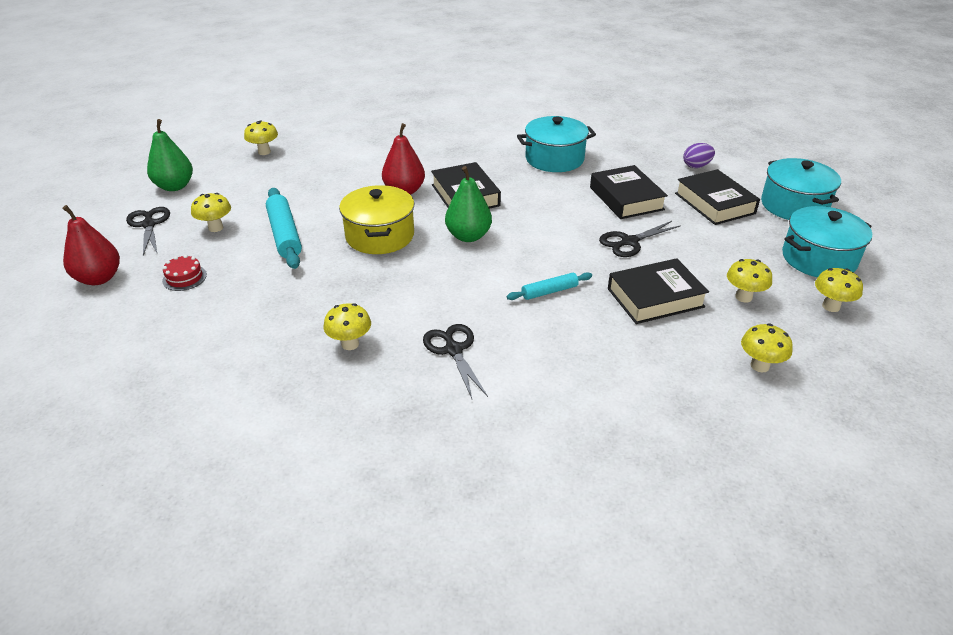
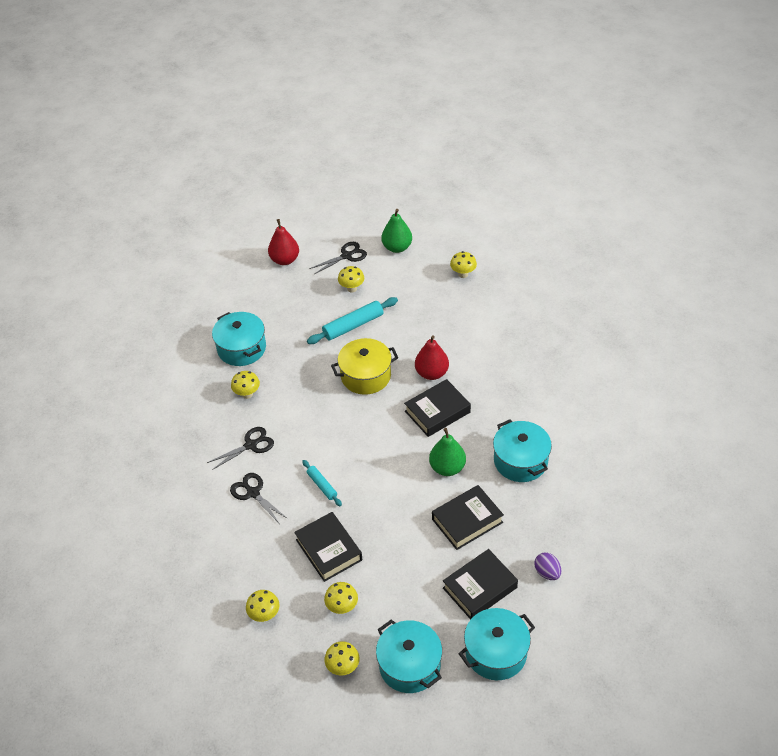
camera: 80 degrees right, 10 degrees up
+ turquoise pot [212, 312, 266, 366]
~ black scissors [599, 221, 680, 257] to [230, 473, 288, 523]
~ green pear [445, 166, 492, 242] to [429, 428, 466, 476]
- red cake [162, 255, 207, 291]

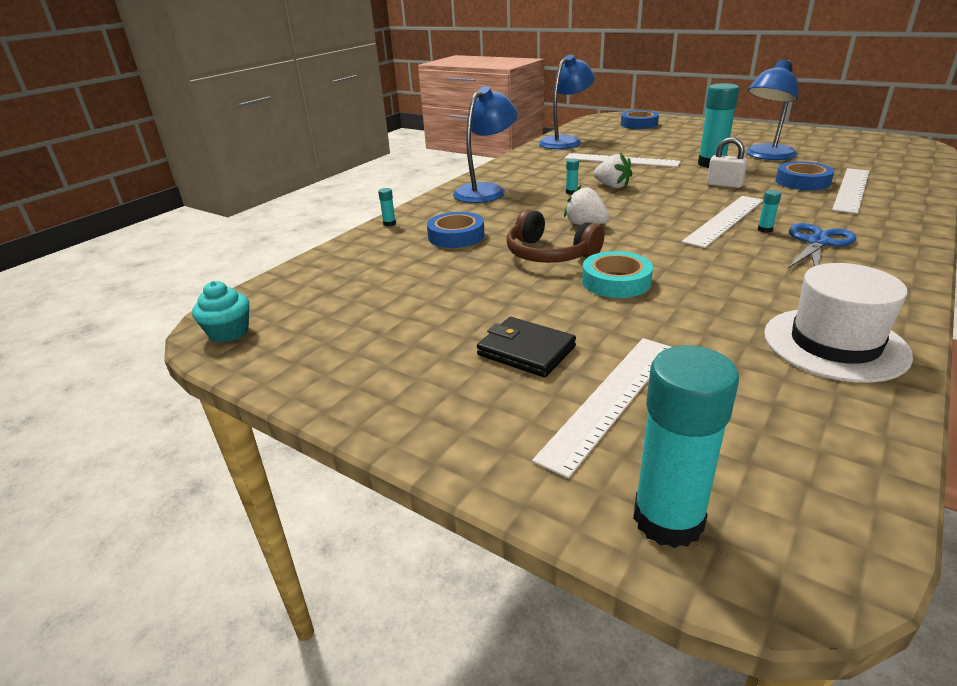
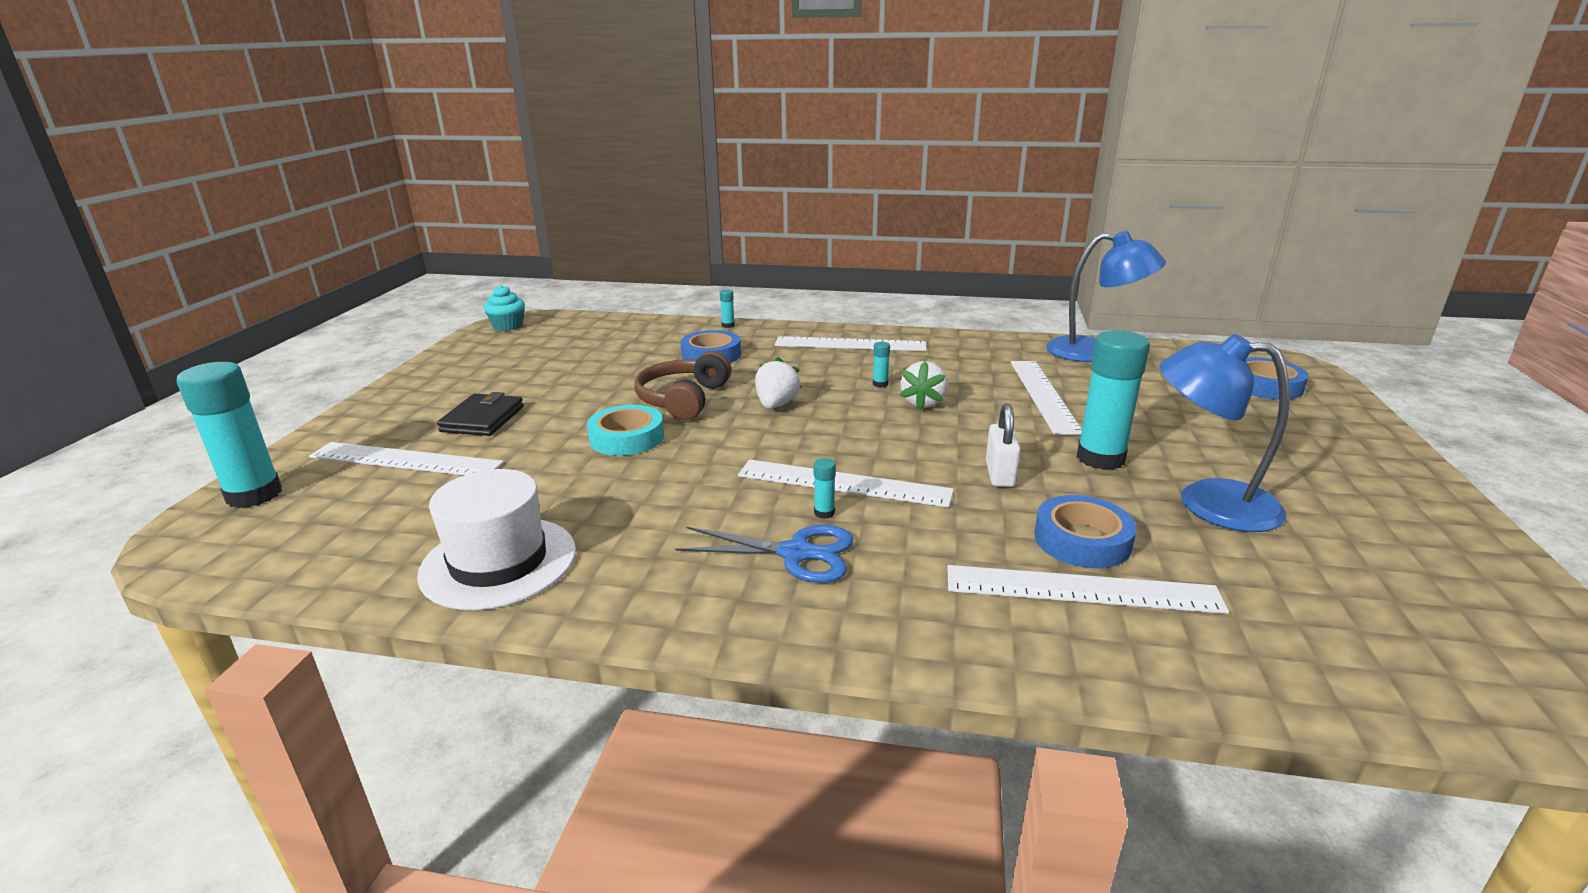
camera: 65 degrees right, 5 degrees down
~ blue lamp [453, 86, 518, 203] to white ruler [775, 336, 926, 351]

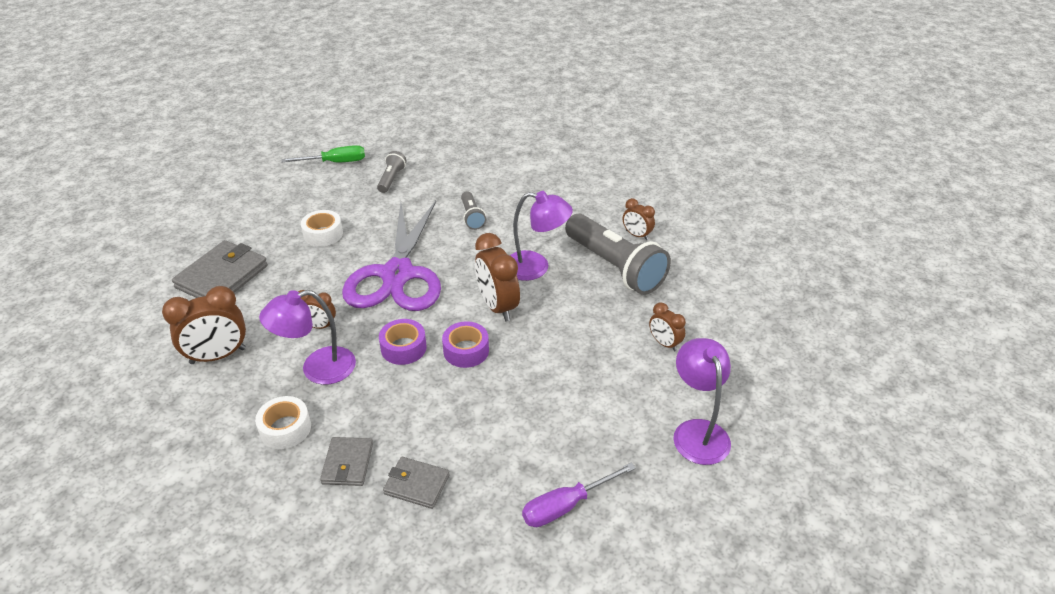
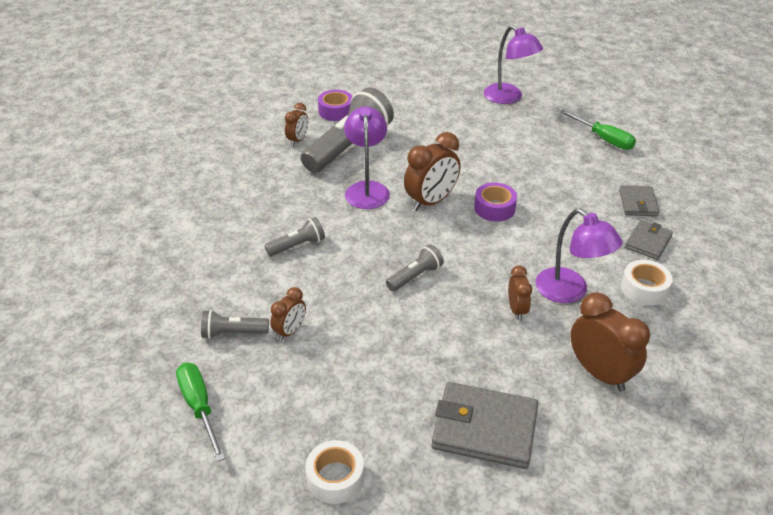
camera: 105 degrees left, 0 degrees up
~ brown clock [649, 302, 686, 351] to [270, 287, 306, 341]
~ white tape [301, 210, 343, 247] to [306, 440, 364, 504]
~ purple tape [379, 319, 427, 365] to [318, 90, 353, 121]
~ purple scissors [342, 201, 441, 311] to grey flashlight [386, 244, 444, 291]
~ purple lamp [673, 338, 731, 465] = [484, 25, 543, 104] 105 degrees counterclockwise
~ purple screwdriver [522, 462, 636, 527] to green screwdriver [560, 110, 636, 150]
~ grey wallet [320, 437, 373, 486] = [625, 220, 673, 260] 45 degrees counterclockwise

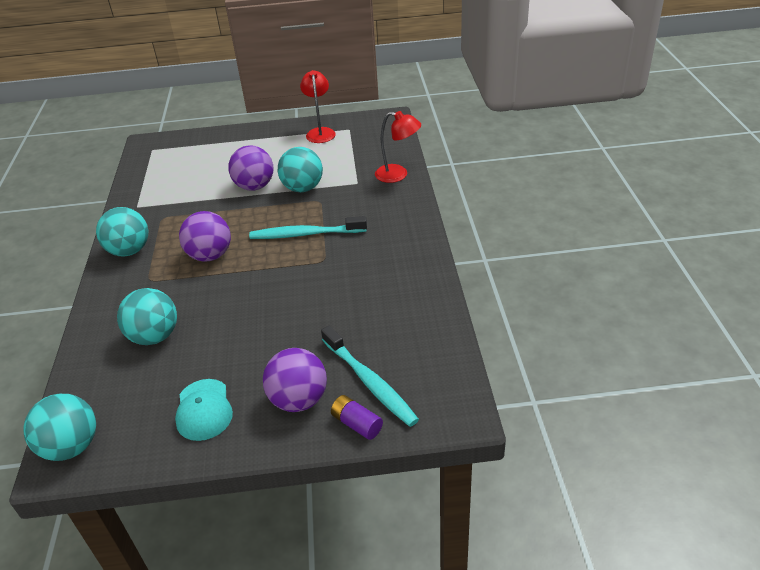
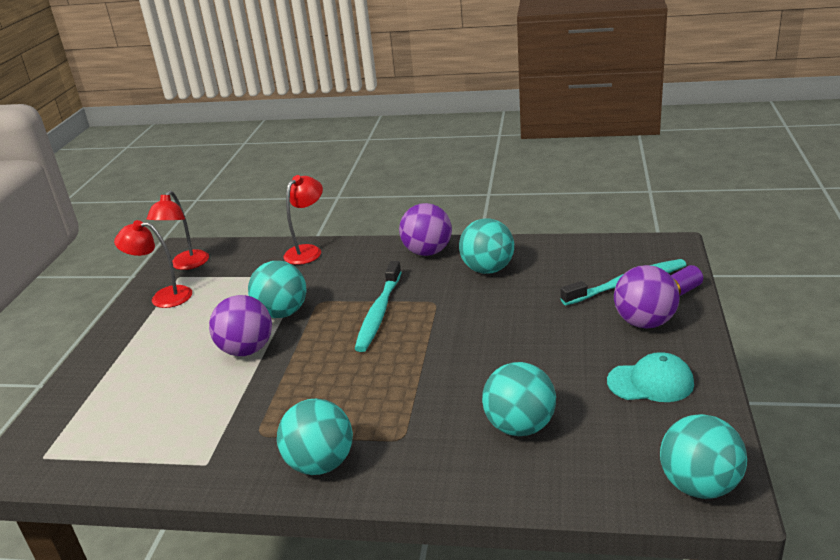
camera: 75 degrees left, 10 degrees down
+ red lamp [147, 191, 209, 270]
~ purple ball [179, 211, 231, 261] to [399, 203, 452, 256]
+ turquoise ball [459, 218, 514, 274]

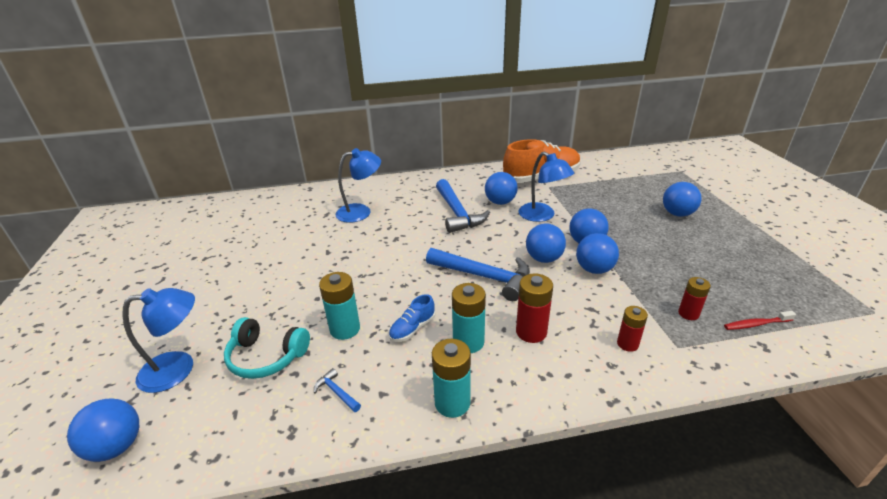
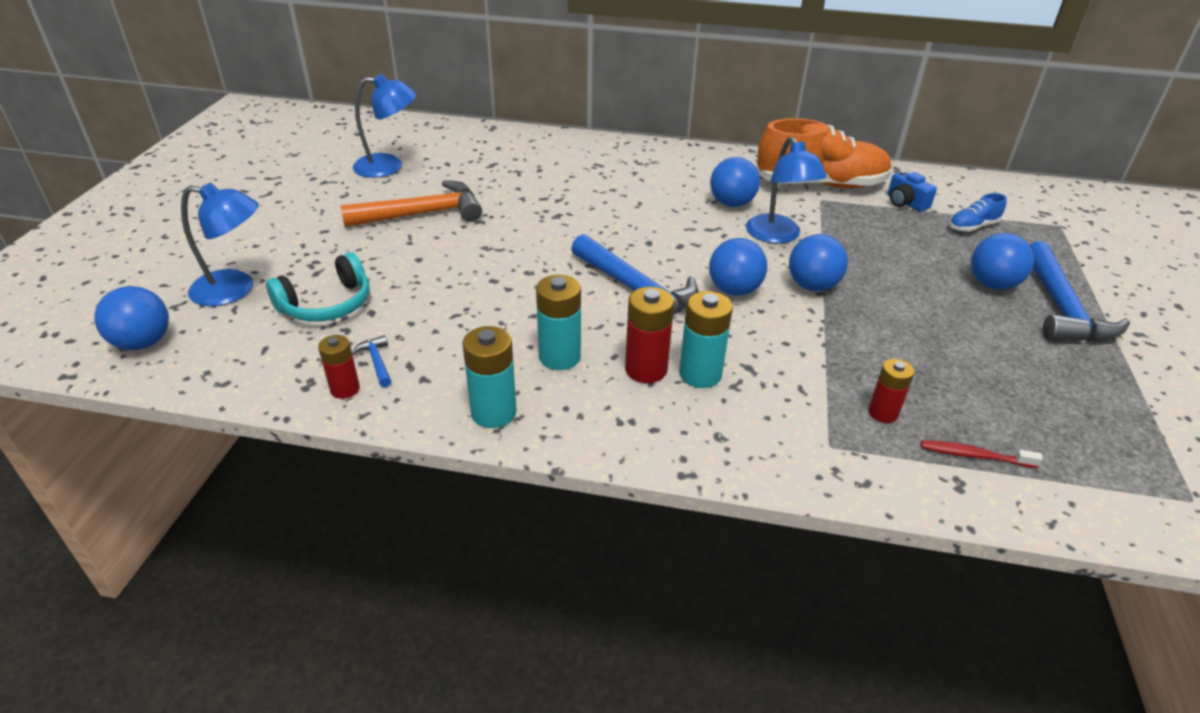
camera: 20 degrees right, 5 degrees up
~ turquoise headphones [224, 317, 310, 379] = [266, 252, 370, 322] 75 degrees counterclockwise
~ red battery [617, 306, 648, 352] to [318, 335, 360, 399]
+ orange hammer [340, 180, 482, 227]
~ blue lamp [335, 148, 381, 223] to [353, 74, 416, 178]
~ turquoise battery [319, 272, 360, 340] to [679, 291, 733, 388]
+ blue camera [888, 170, 937, 212]
~ blue shoe [389, 294, 435, 342] to [949, 193, 1007, 232]
~ blue hammer [436, 179, 490, 233] to [1029, 241, 1130, 342]
- blue ball [576, 233, 619, 274]

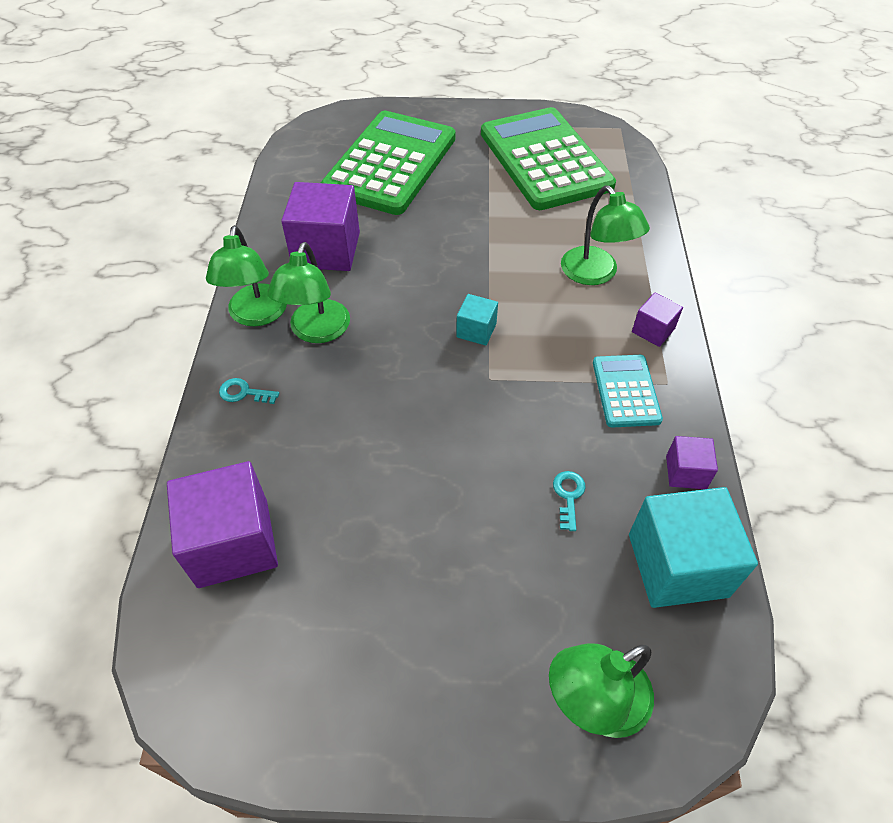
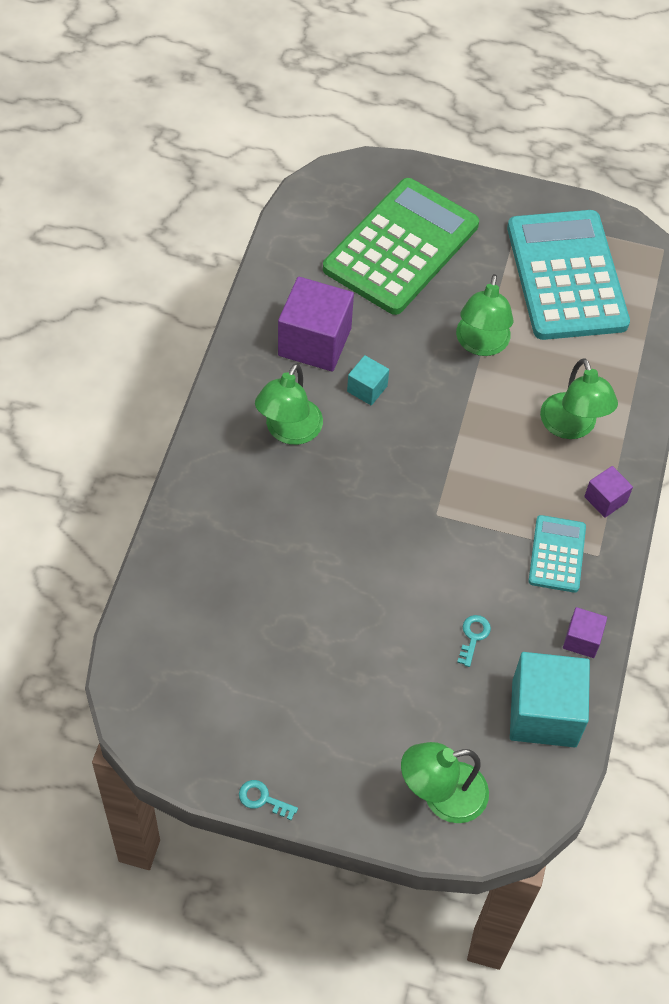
camera: 10 degrees right, 5 degrees up
~ turquoise key [219, 378, 279, 404] to [239, 780, 298, 820]
~ turquoise cube [456, 294, 498, 346] to [347, 355, 389, 405]
~ green lamp [206, 225, 287, 326] to [456, 274, 514, 356]
~ green calculator [481, 107, 616, 210] to turquoise calculator [507, 210, 630, 340]
- purple cube [167, 461, 278, 588]

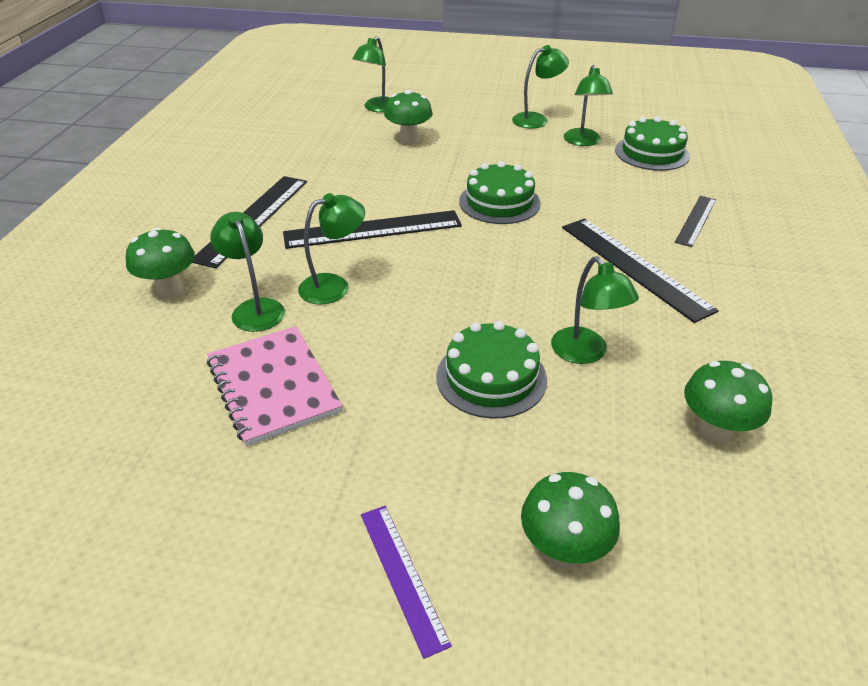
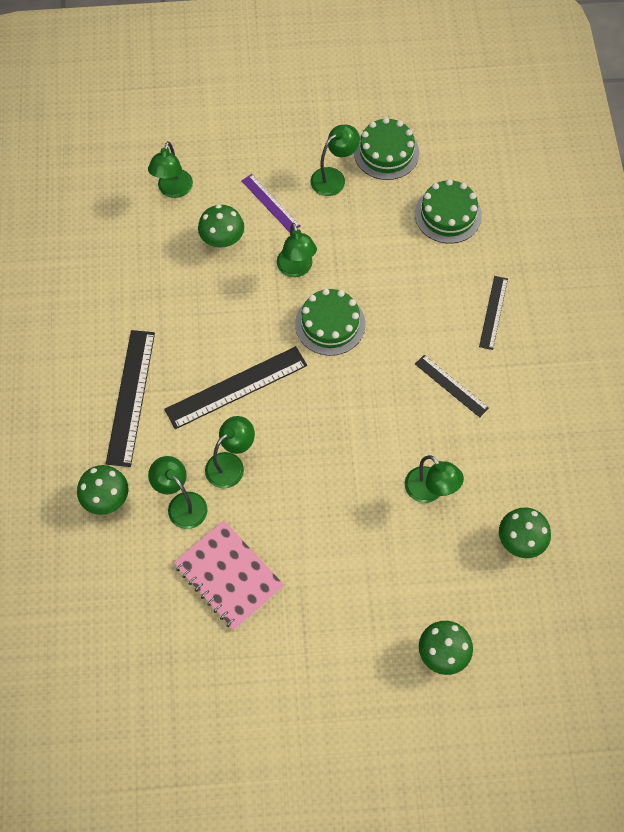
camera: 15 degrees left, 25 degrees up
~ purple ruler [361, 506, 452, 659] to [241, 174, 301, 232]
~ green lamp [564, 65, 613, 146] to [277, 223, 317, 277]
~ green cake [436, 321, 547, 419] to [354, 117, 419, 180]
~ black ruler [562, 218, 719, 323] = [415, 355, 489, 418] x0.58

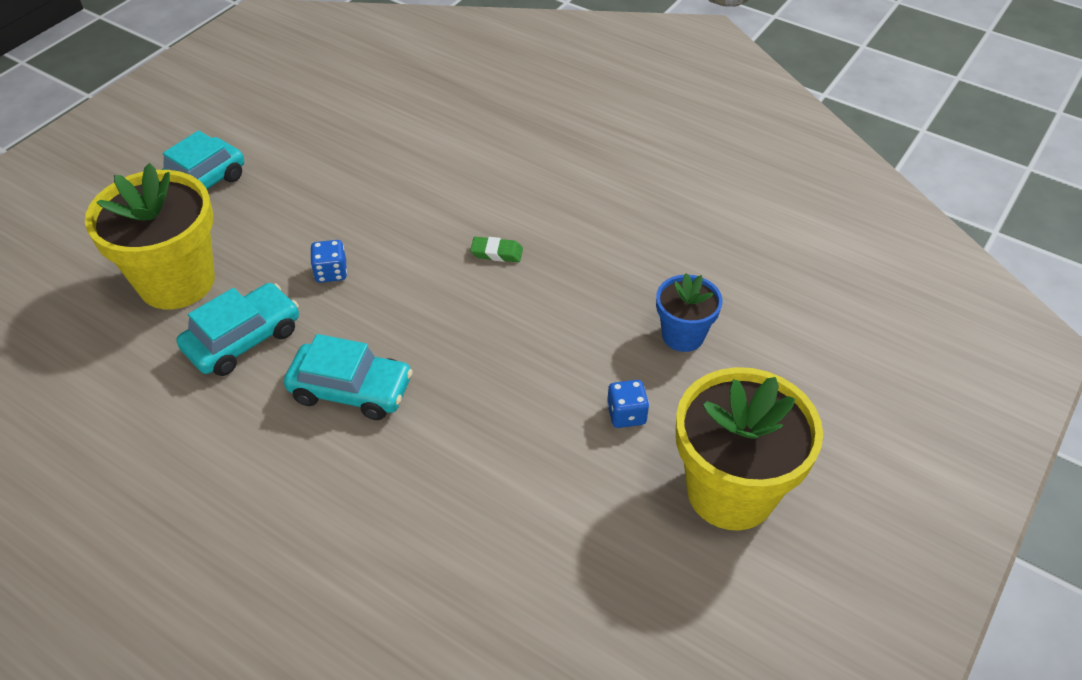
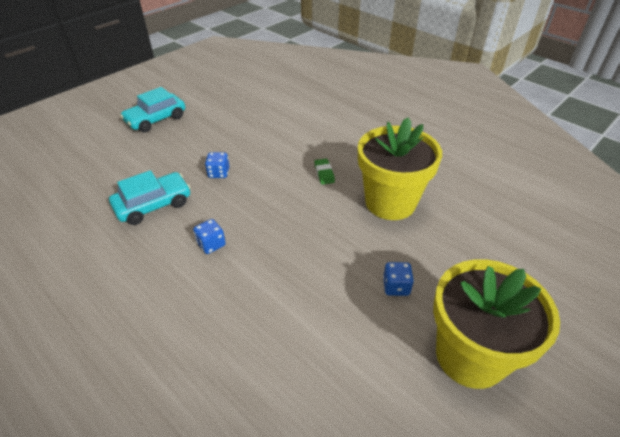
camera: 10 degrees right, 5 degrees down
~ turquoise car [284, 334, 413, 420] to blue dice [193, 219, 226, 254]
~ green eraser [470, 237, 523, 262] = [314, 159, 335, 185] 60 degrees clockwise
~ yellow flower pot [85, 163, 215, 309] to [358, 118, 442, 220]
- blue flower pot [656, 273, 723, 352]

